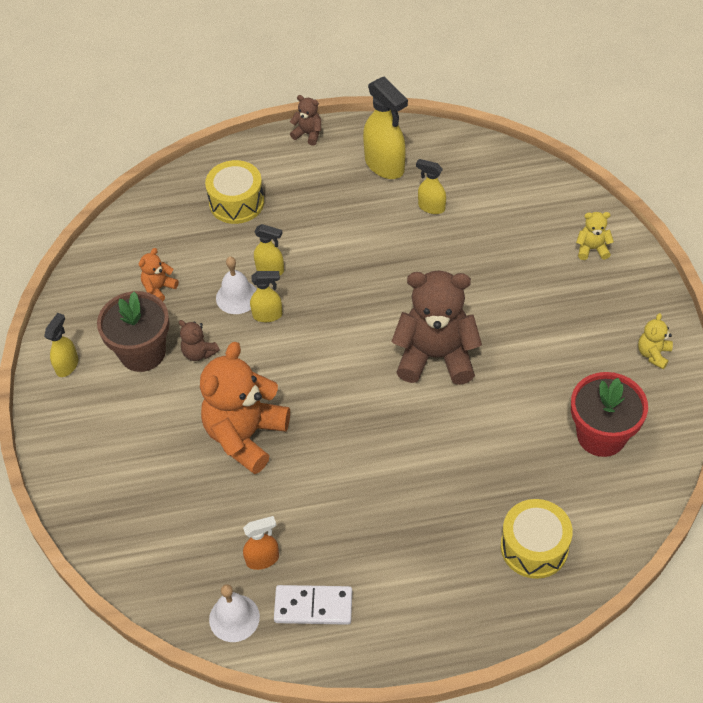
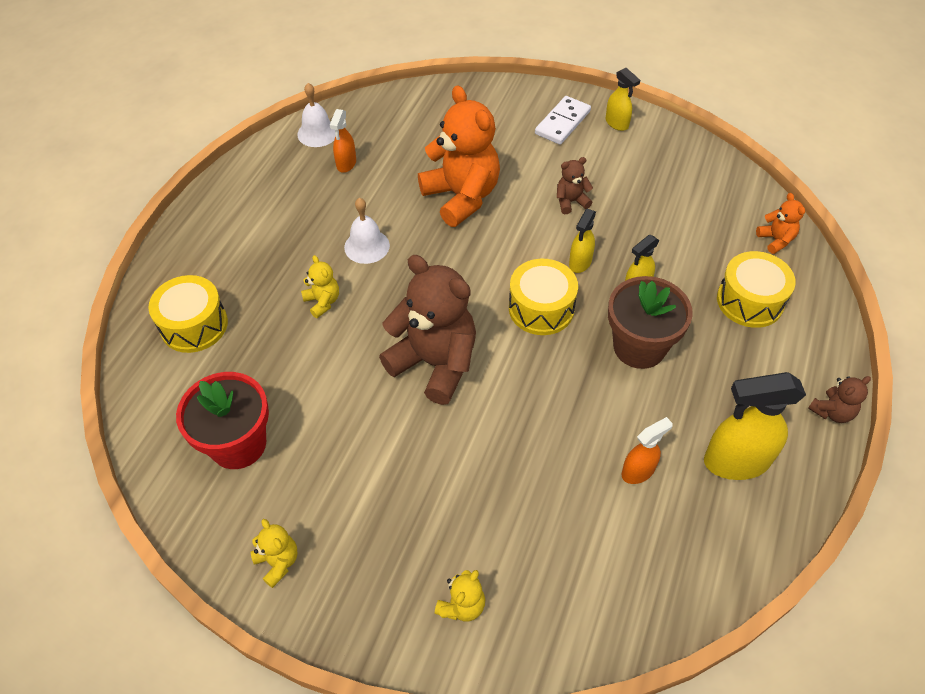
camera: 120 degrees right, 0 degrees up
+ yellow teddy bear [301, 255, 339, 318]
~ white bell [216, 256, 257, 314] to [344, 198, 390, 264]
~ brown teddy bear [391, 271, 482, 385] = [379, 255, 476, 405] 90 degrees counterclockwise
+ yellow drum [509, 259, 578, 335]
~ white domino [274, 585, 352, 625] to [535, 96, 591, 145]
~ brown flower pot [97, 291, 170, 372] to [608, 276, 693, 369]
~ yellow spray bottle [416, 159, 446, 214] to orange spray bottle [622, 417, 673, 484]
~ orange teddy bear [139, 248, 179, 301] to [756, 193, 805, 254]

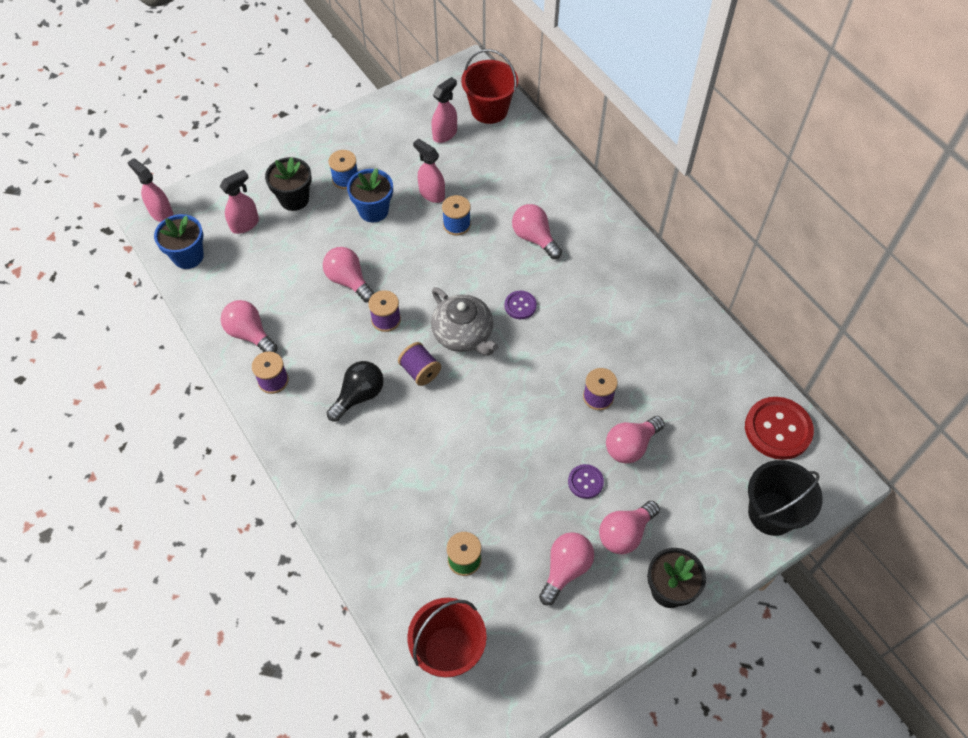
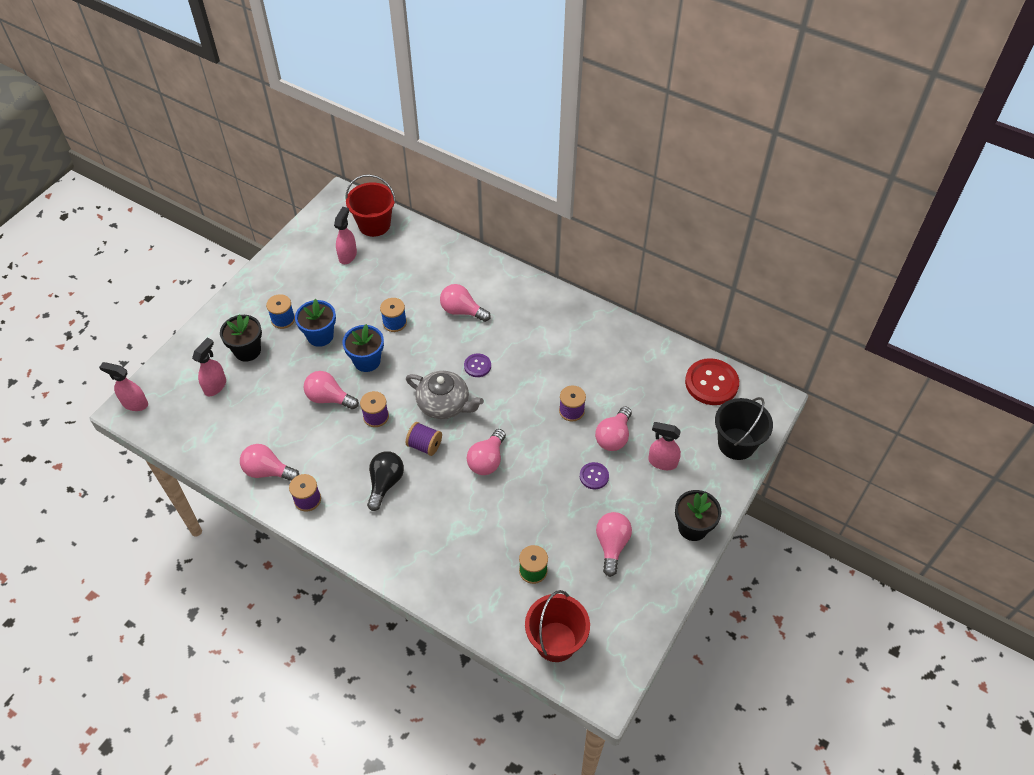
camera: 25 degrees left, 5 degrees down
~ blue flower pot [154, 214, 204, 269] to [343, 324, 384, 372]
~ pink light bulb [599, 501, 660, 554] to [467, 429, 506, 475]
~ pink spray bottle [413, 139, 445, 203] to [648, 422, 681, 470]

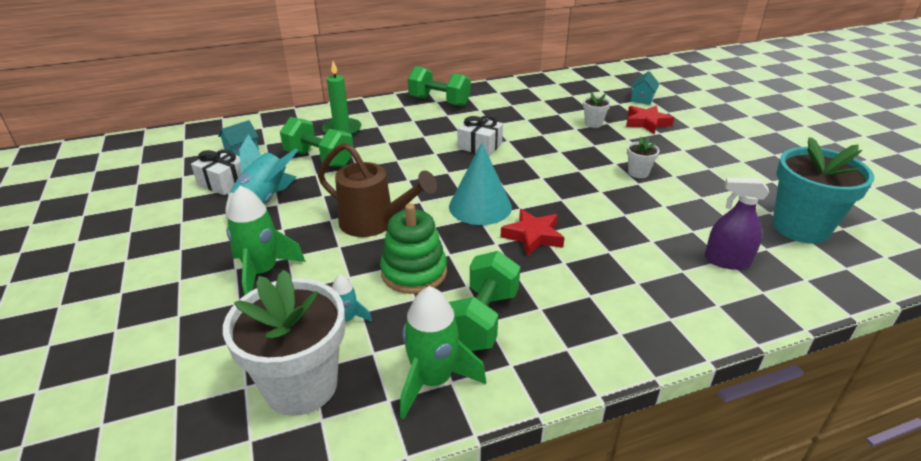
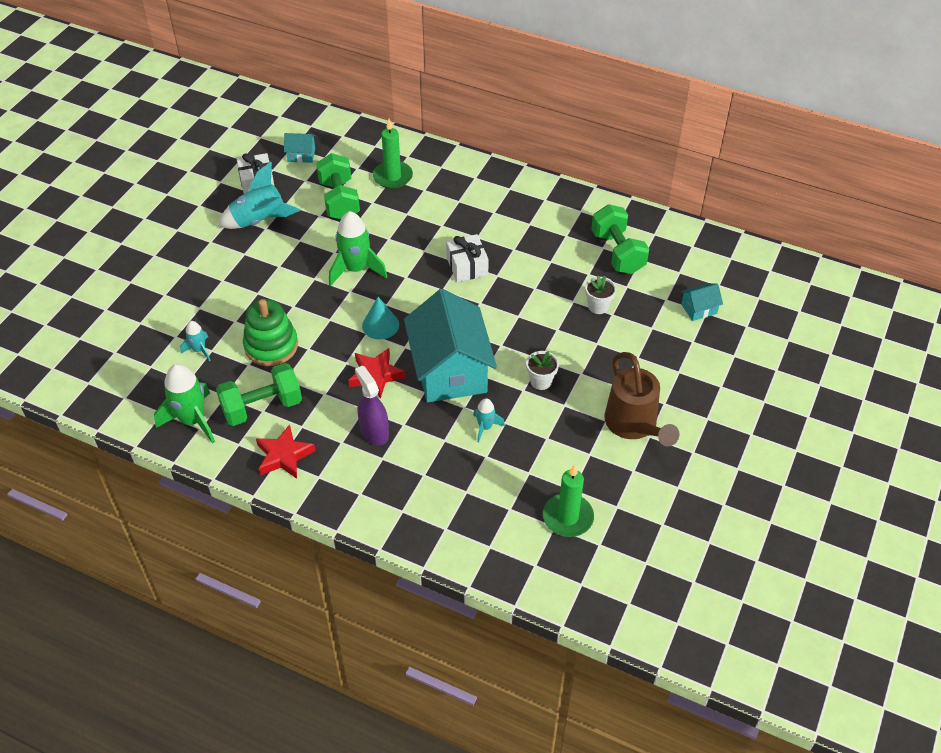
camera: 45 degrees right, 15 degrees up
~ red star [626, 105, 674, 134] to [256, 424, 316, 479]
~ green rocket [226, 186, 306, 296] to [329, 211, 388, 286]
~ purple spray bottle [705, 177, 769, 270] to [355, 365, 389, 446]
~ turquoise cone [449, 142, 512, 225] = [362, 297, 399, 340] x0.63
+ turquoise house [404, 289, 497, 402]
+ turquoise rocket [473, 398, 505, 442]
~ turquoise flower pot [773, 137, 874, 244] to green candle [543, 464, 594, 537]
~ green dumbbell [408, 66, 471, 107] to [591, 204, 649, 274]
~ brown watering can [318, 142, 437, 237] to [604, 352, 679, 447]
- white flower pot [223, 270, 345, 416]

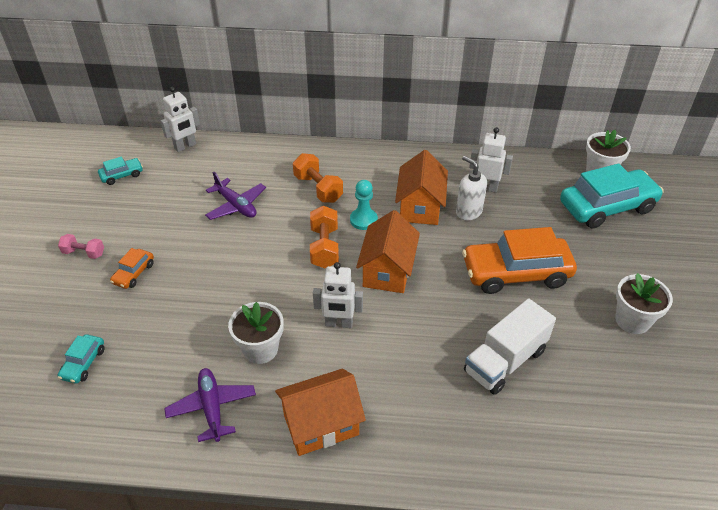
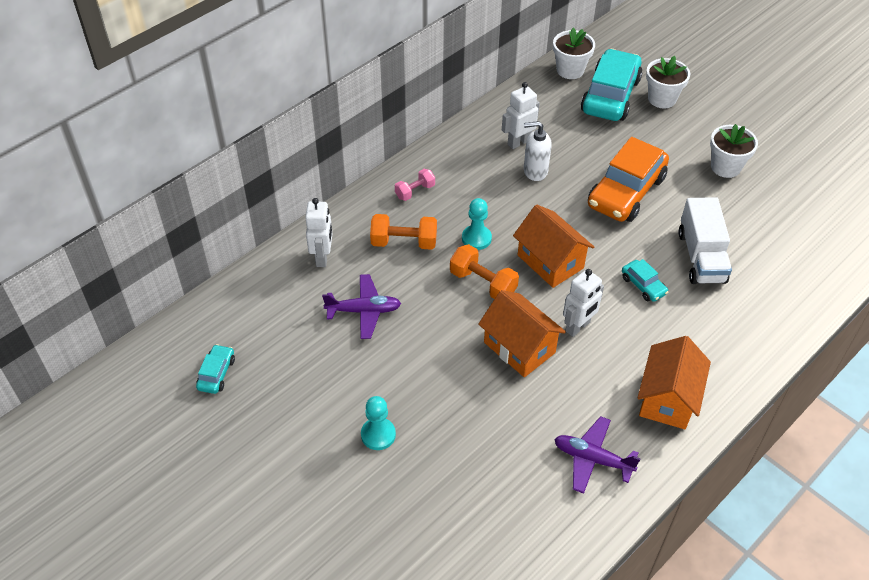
camera: 50 degrees left, 5 degrees up
~ white robot [161, 87, 200, 152] to [305, 198, 333, 267]
~ orange car [110, 248, 154, 289] to turquoise pawn [361, 396, 396, 450]
~ pink dumbbell [58, 234, 104, 259] to [395, 169, 435, 201]
~ orange house [395, 150, 448, 225] to [478, 290, 566, 377]
~ turquoise car [58, 334, 105, 383] to [622, 259, 669, 302]
~ white flower pot [228, 302, 284, 364] to [646, 56, 690, 108]

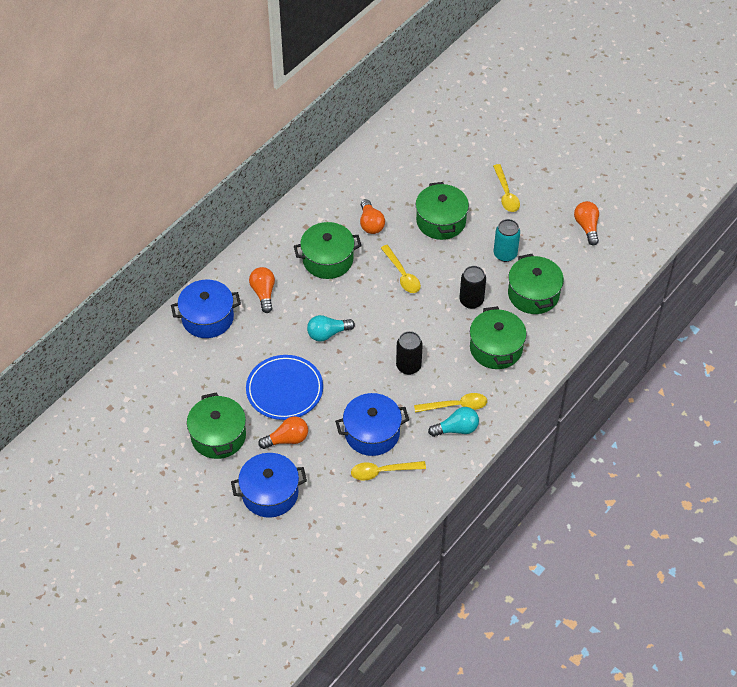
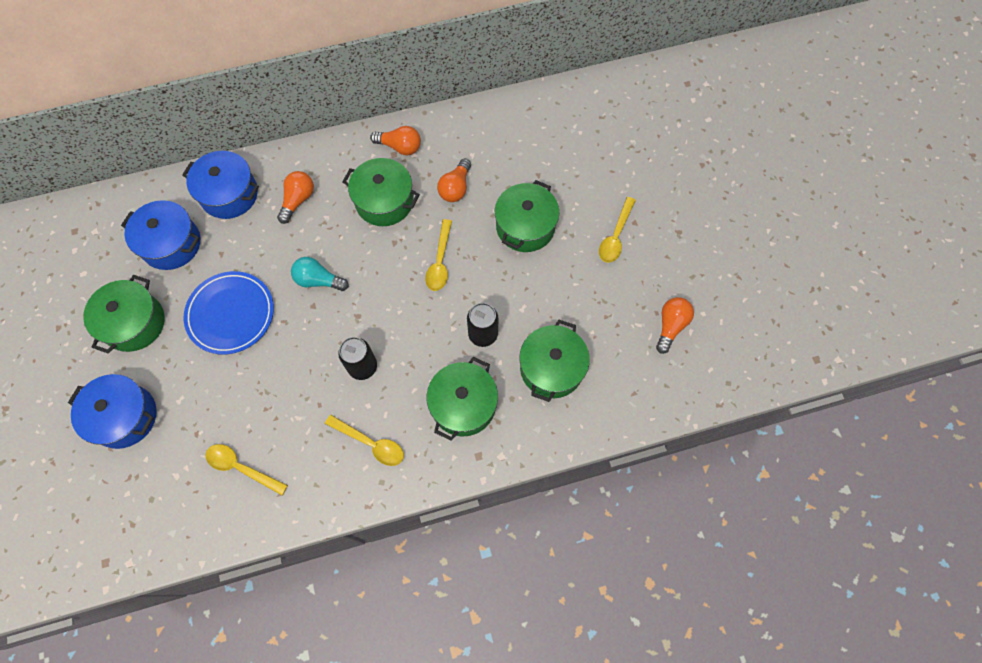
camera: 35 degrees right, 15 degrees up
~ blue pot [335, 393, 409, 456] to [121, 200, 200, 270]
~ orange light bulb [258, 416, 308, 449] to [370, 126, 421, 155]
- turquoise light bulb [428, 407, 479, 437]
- turquoise can [494, 219, 520, 262]

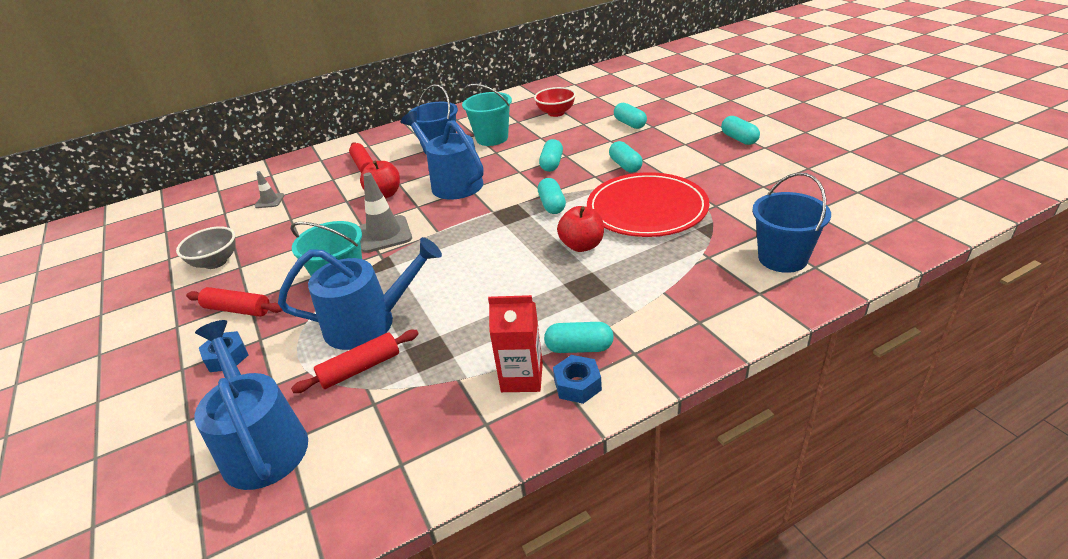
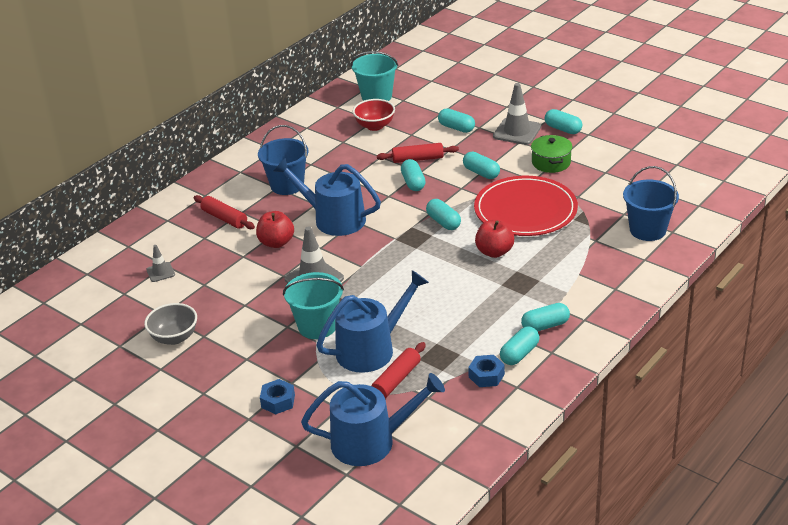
camera: 25 degrees left, 0 degrees up
~ blue watering can [194, 320, 308, 490] = [301, 373, 445, 466] 135 degrees clockwise
~ turquoise bucket [462, 84, 512, 146] to [351, 51, 398, 101]
~ red rolling pin [186, 287, 283, 317] to [377, 143, 459, 163]
~ blue nut [553, 355, 602, 404] to [468, 355, 505, 387]
+ grey traffic cone [493, 83, 541, 145]
~ red carton [488, 295, 543, 392] to turquoise capsule [500, 327, 539, 365]
+ green pot [531, 135, 573, 173]

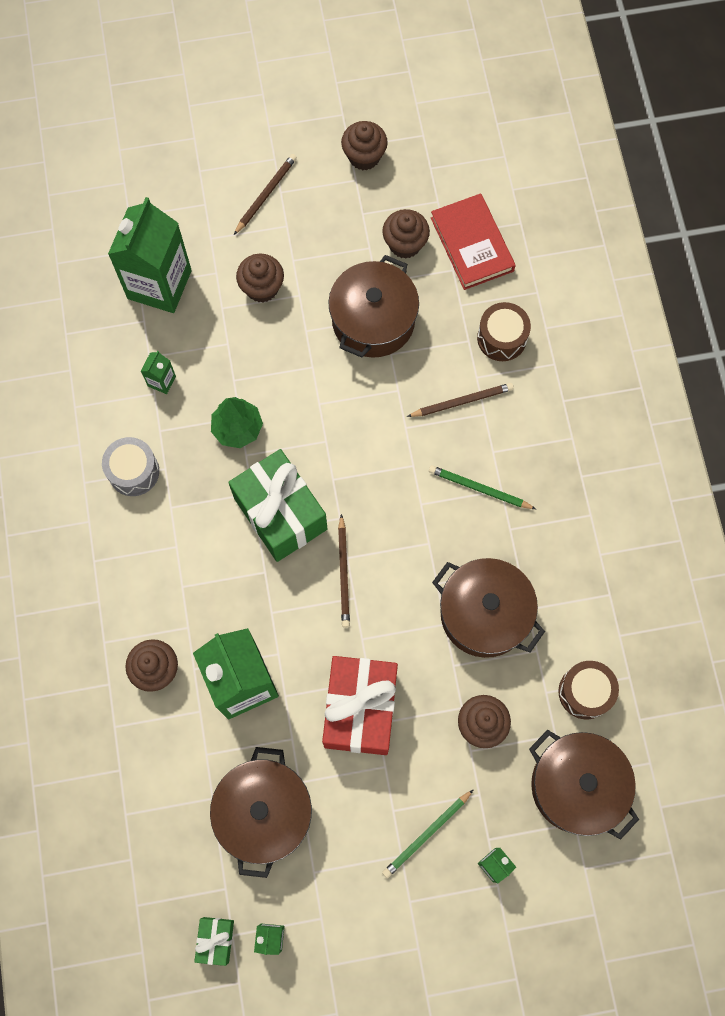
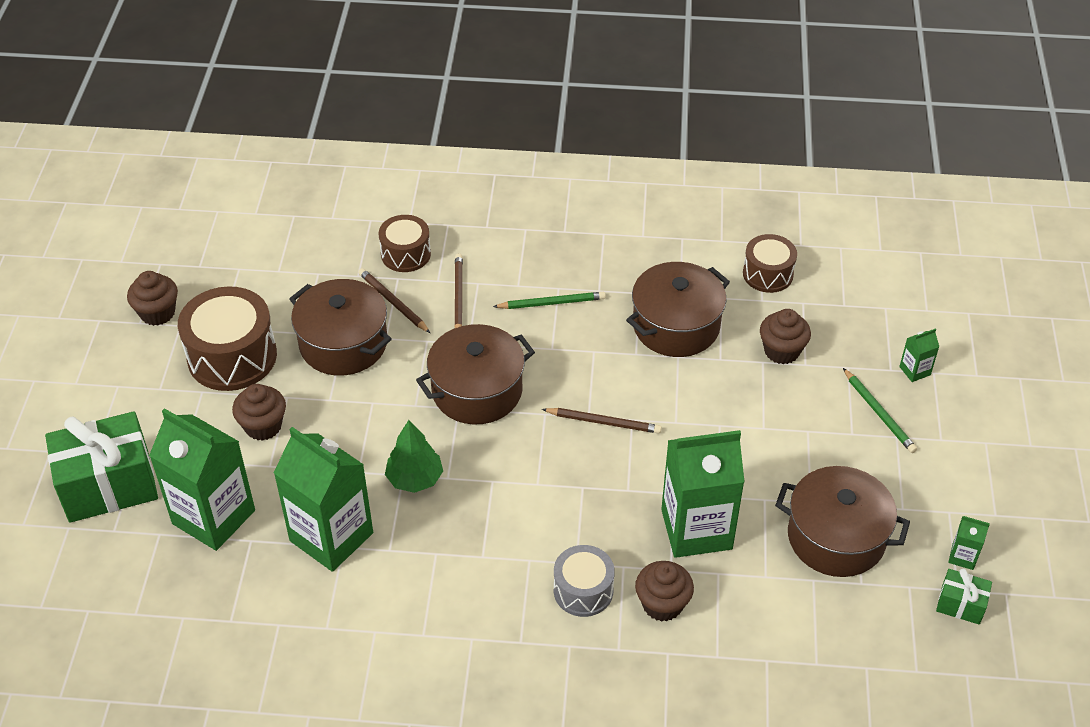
camera: 75 degrees left, 25 degrees down
~ green gift [228, 449, 327, 562] to [45, 411, 158, 523]
+ brown drum [178, 286, 277, 391]
~ green carton [141, 351, 176, 394] = [274, 427, 373, 572] x2.42
~ brown pencil [234, 154, 297, 235] to [358, 268, 430, 333]
~ brown pot [529, 730, 639, 840] to [416, 324, 535, 424]
~ green pencil [429, 465, 536, 509] = [493, 292, 606, 309] 135 degrees counterclockwise
~ grey drum [102, 437, 159, 496] to [554, 545, 615, 617]
- red gift [322, 656, 398, 755]
- brown cupcake [382, 209, 430, 259]
- red book [431, 193, 516, 290]

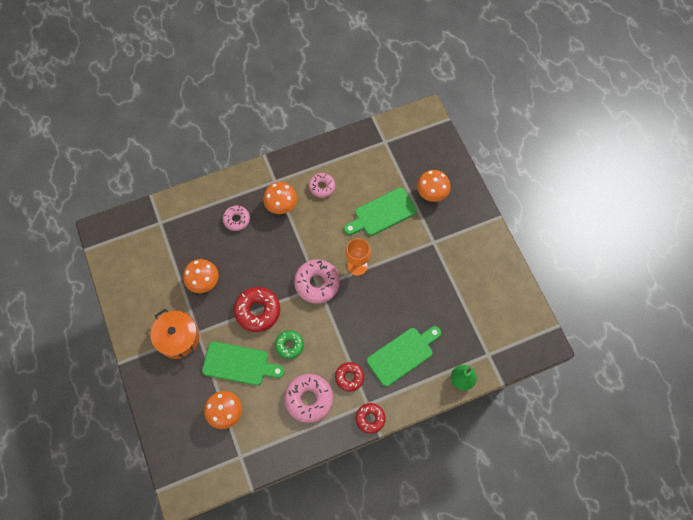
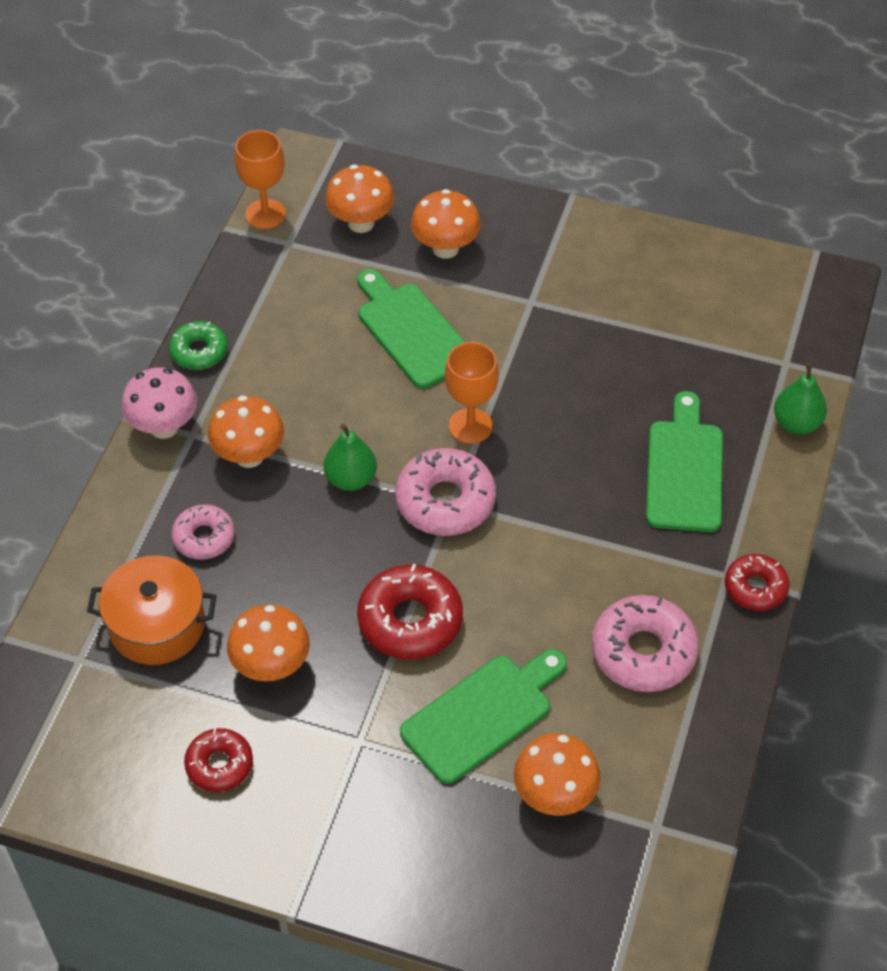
camera: 50 degrees left, 15 degrees down
~ orange pot [150, 309, 199, 360] to [87, 555, 217, 665]
+ pink mushroom [121, 367, 197, 439]
~ green donut [275, 330, 304, 359] to [169, 321, 228, 370]
~ red donut [335, 362, 364, 392] to [184, 728, 253, 792]
+ orange goblet [235, 130, 286, 229]
+ green pear [323, 424, 377, 491]
+ orange mushroom [325, 165, 395, 233]
~ green cutting board [344, 188, 417, 236] = [357, 269, 466, 388] 135 degrees clockwise
- pink donut [309, 173, 335, 198]

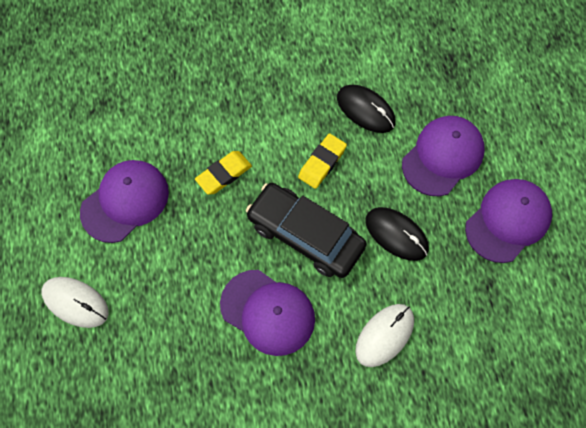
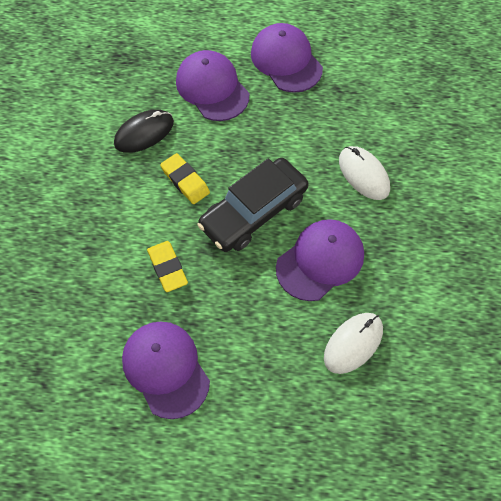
camera: 75 degrees left, 5 degrees down
~ white mouse [42, 277, 109, 328] to [324, 313, 383, 374]
- black mouse [366, 207, 429, 261]

